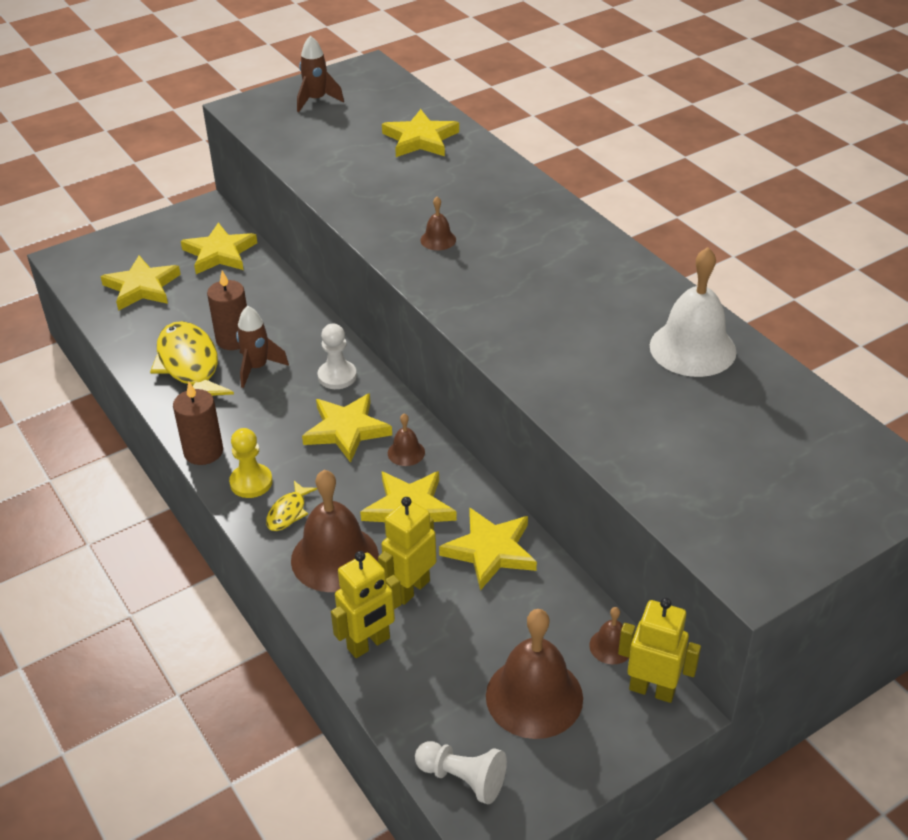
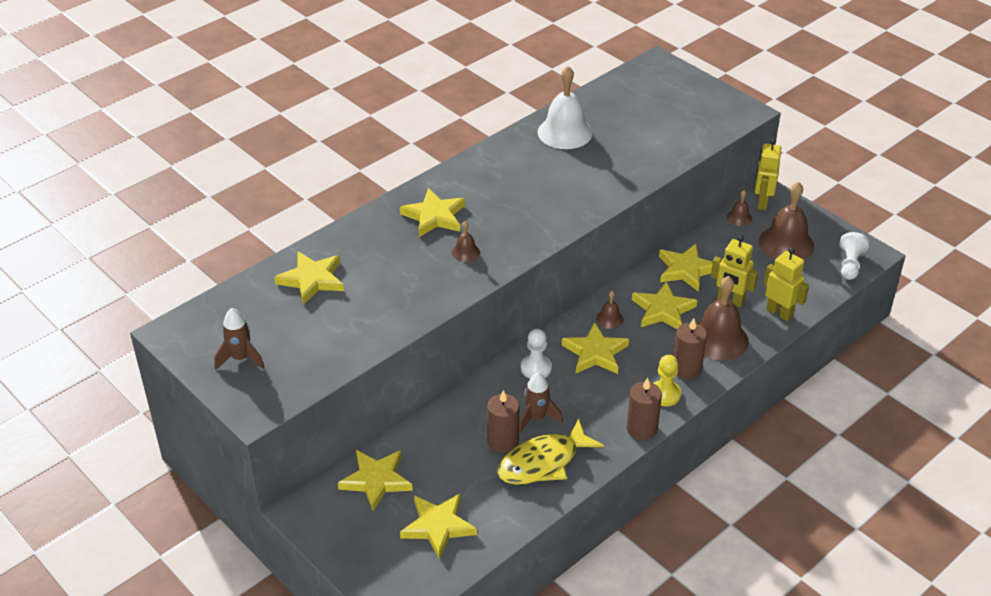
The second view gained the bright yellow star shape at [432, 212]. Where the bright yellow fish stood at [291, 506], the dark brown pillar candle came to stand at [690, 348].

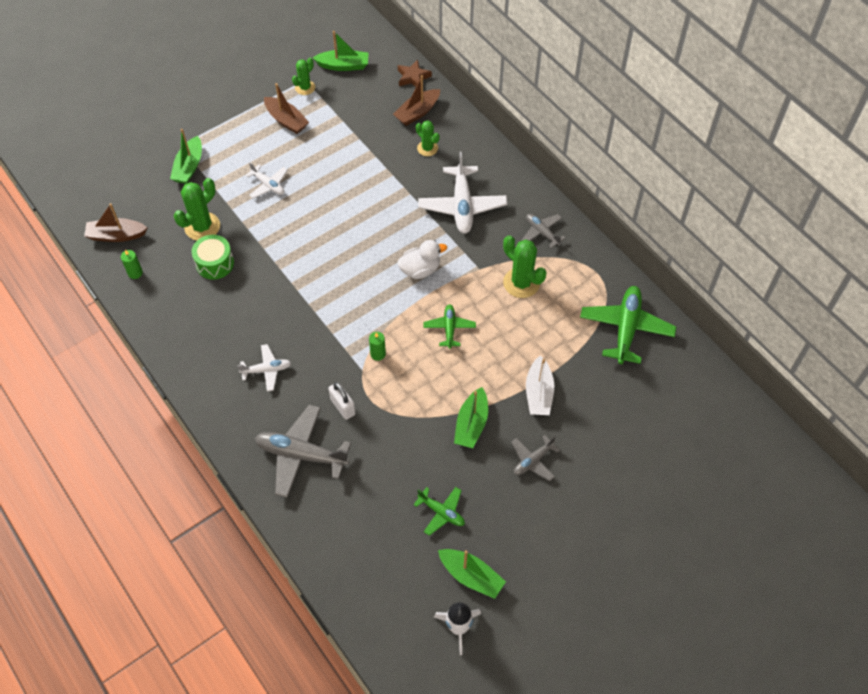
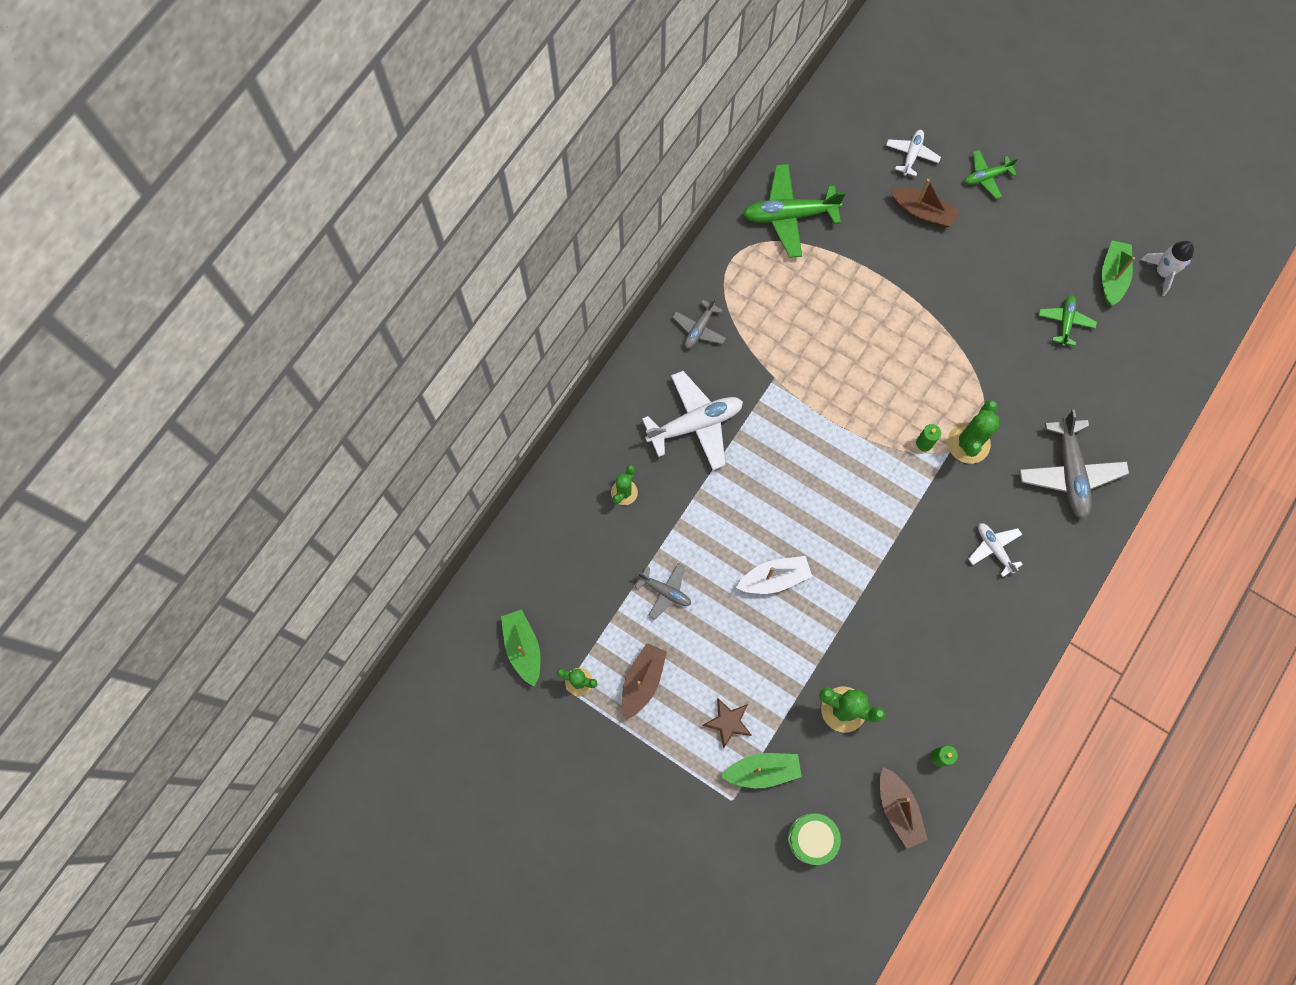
The ash-grey toy plane ended up elsewhere, having gone from [535, 458] to [663, 591]. The dark brown star shape ended up elsewhere, having gone from [415, 73] to [727, 723]. The white boat ended up elsewhere, having gone from [540, 385] to [774, 575]. The emerald snare drum ended up elsewhere, having gone from [213, 257] to [814, 839]. The white toy plane ended up elsewhere, having gone from [266, 180] to [913, 153]. The dark brown boat ended up elsewhere, having gone from [416, 100] to [925, 203]. The emerald prickly plant ended up elsewhere, having gone from [525, 266] to [973, 432]. The emerald toy plane ended up elsewhere, having gone from [450, 326] to [991, 174]. The second view lost the white padlock at [342, 401]. The second view lost the white toy duck at [422, 259]. The second view lost the emerald boat at [471, 417].

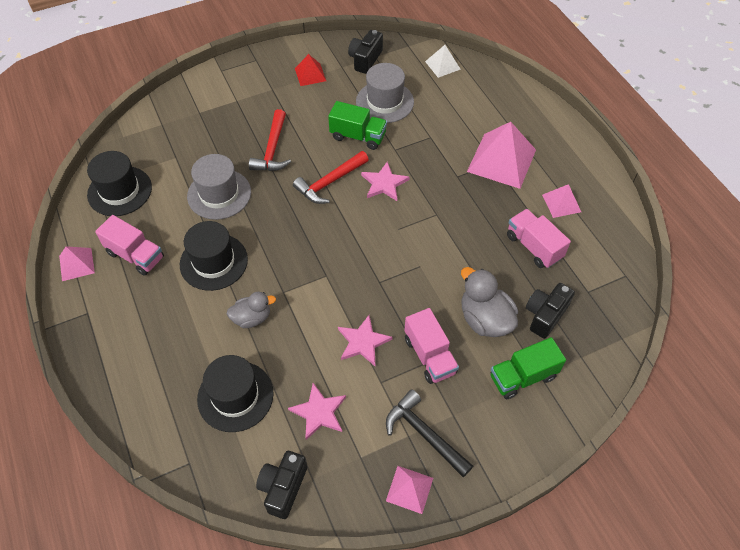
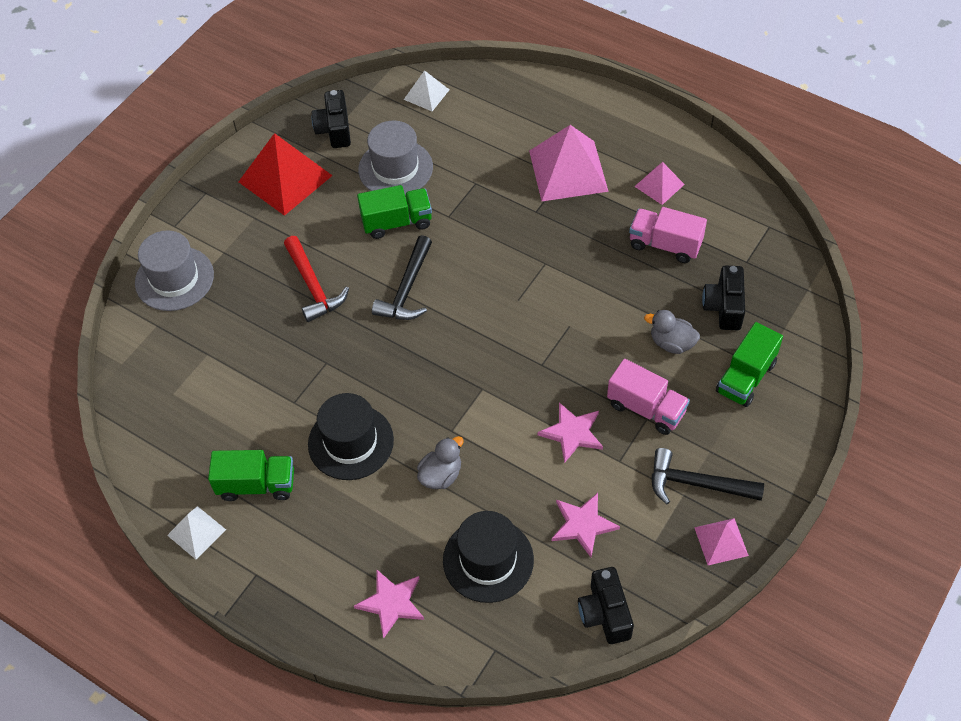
The ash-grey tall hat ended up elsewhere, having gone from [219, 187] to [174, 270]. What was the rose-pink pyramid at [77, 263] turned into the white pyramid at [196, 532]. What was the rose-pink toy truck at [129, 245] turned into the emerald toy truck at [251, 475]. The size of the red pyramid at [310, 70] changed by a factor of 1.91. The rose-pink star shape ended up elsewhere, having gone from [385, 181] to [389, 604]. What was the red carpenter's hammer at [331, 177] turned into the black carpenter's hammer at [402, 277]. The size of the ash-grey toy duck at [489, 302] changed by a factor of 0.64. The second view lost the black tall hat at [119, 183].

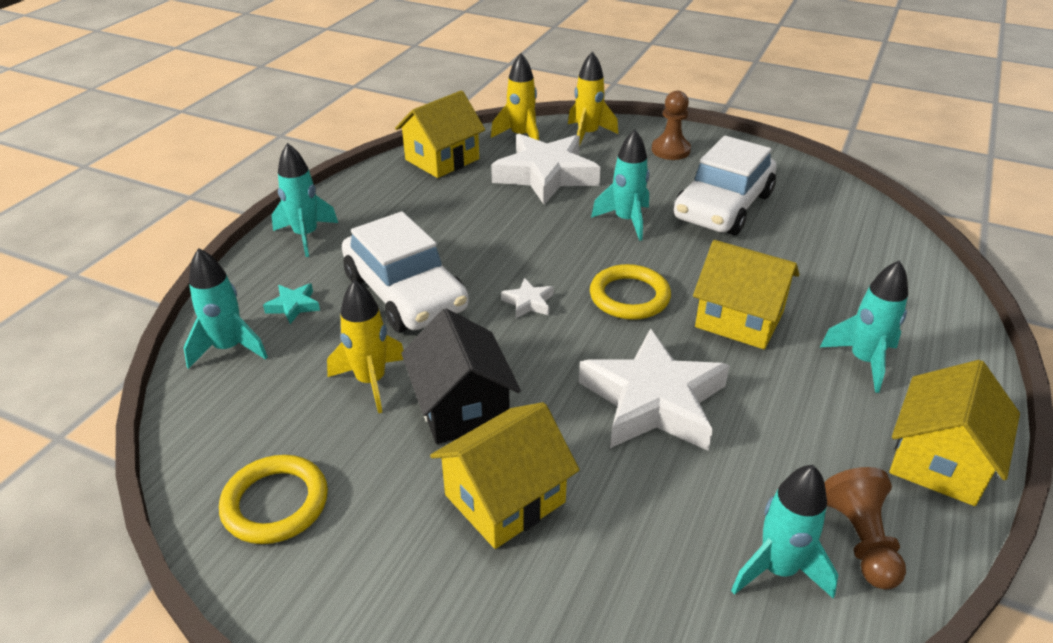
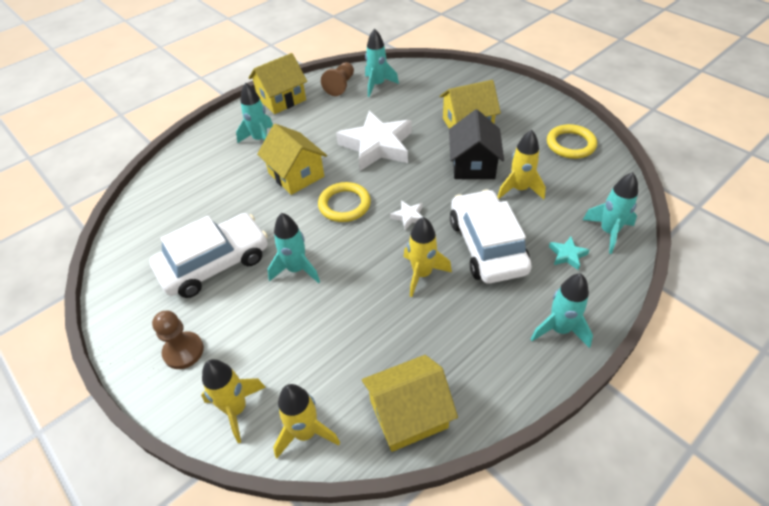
The second view gained the bright yellow spaceship at [428, 257]. The second view lost the white star shape at [546, 169].

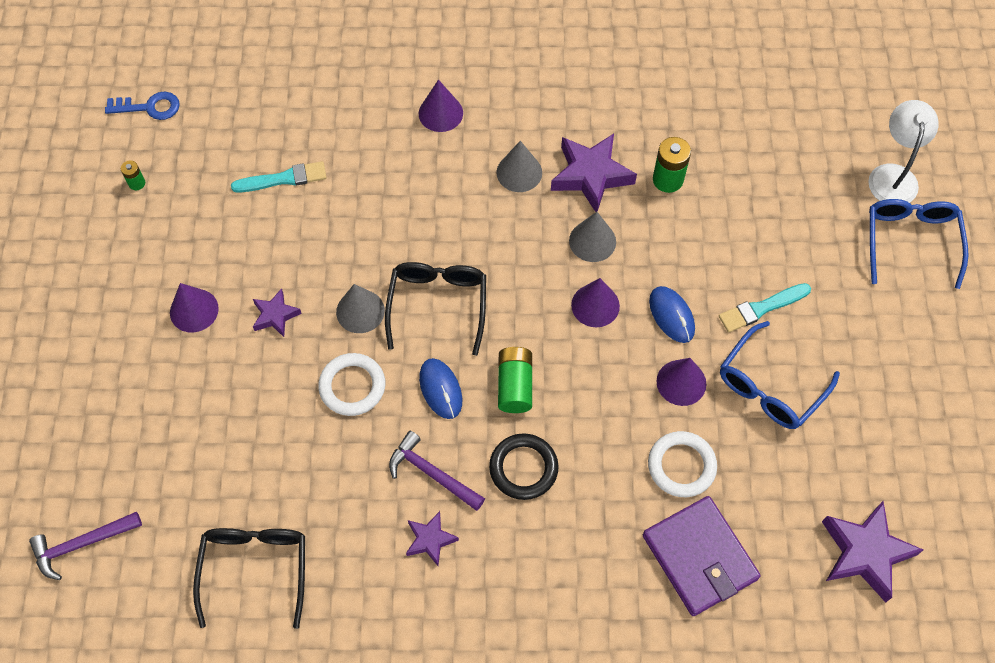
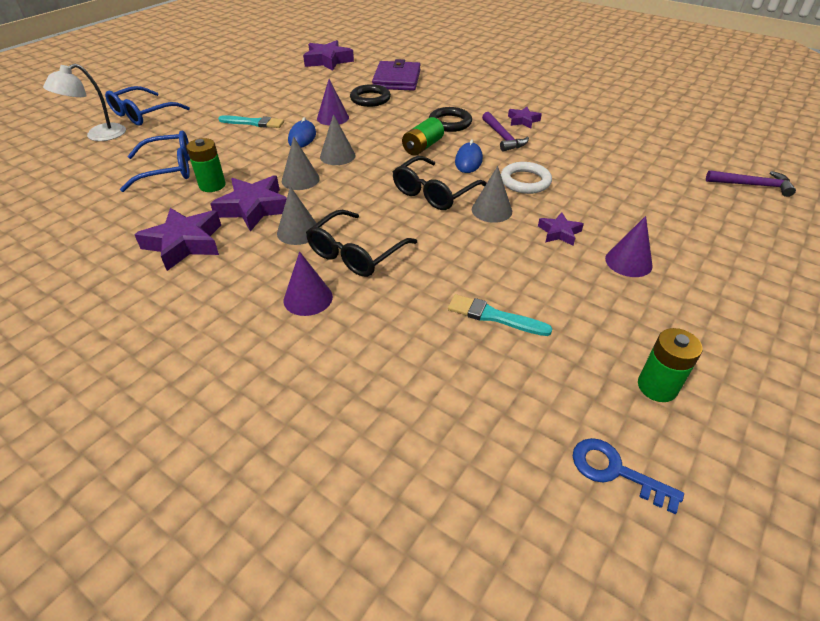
The cobalt eyeglasses ended up elsewhere, having gone from [780, 375] to [155, 161]. The second view gained the purple star shape at [177, 239]. The black eyeglasses ended up elsewhere, having gone from [249, 578] to [361, 243]. What was the purple solid cone at [595, 302] turned into the ash-grey solid cone at [338, 139]. What was the white torus at [682, 464] turned into the black torus at [370, 95]. The size of the emerald power cell at [133, 175] changed by a factor of 1.84.

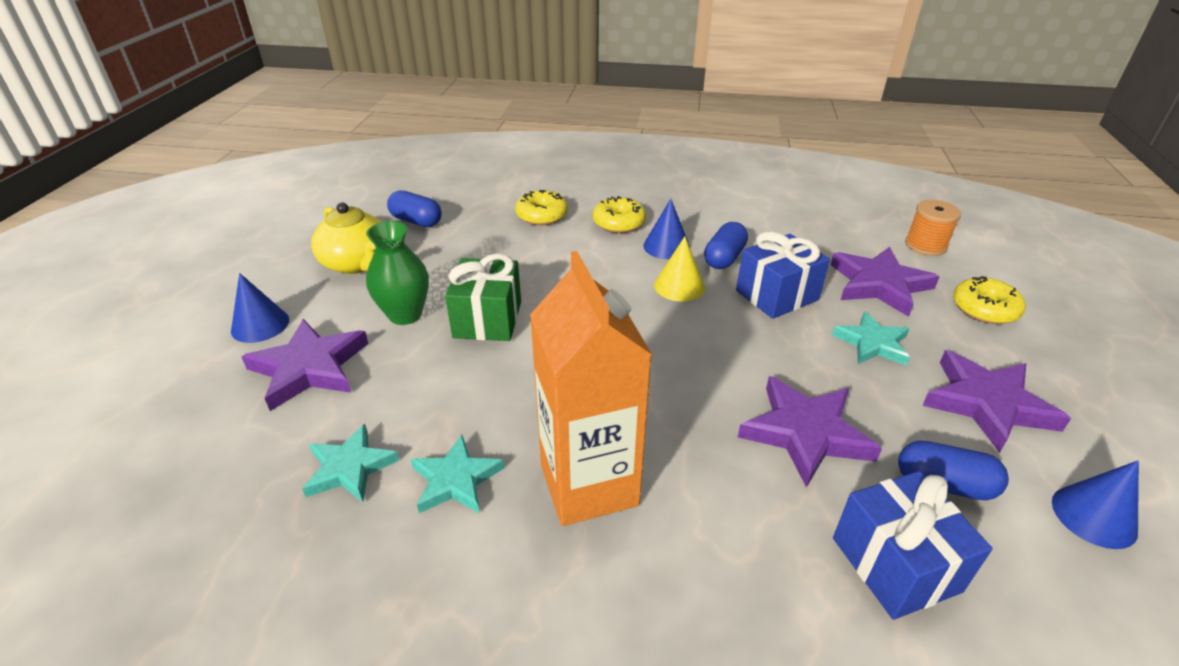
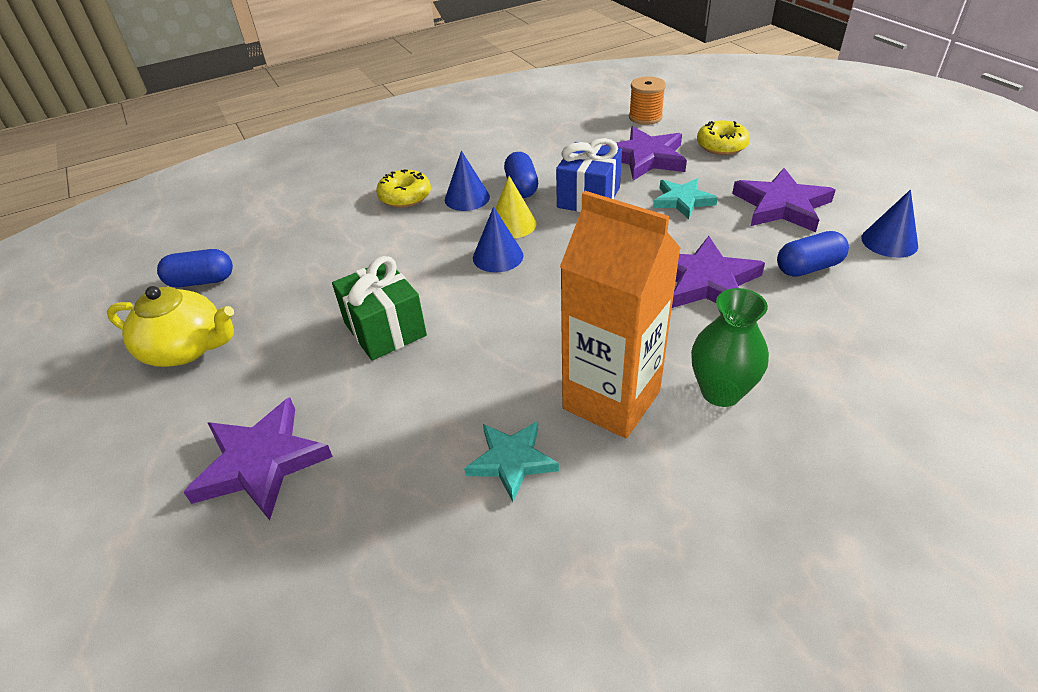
The cobalt solid cone ended up elsewhere, having gone from [260, 308] to [498, 240]. The emerald flower vase ended up elsewhere, having gone from [397, 273] to [730, 347]. The second view lost the teal star shape at [350, 463]. The second view lost the bright yellow donut at [541, 207]. The second view lost the cobalt present at [913, 545].

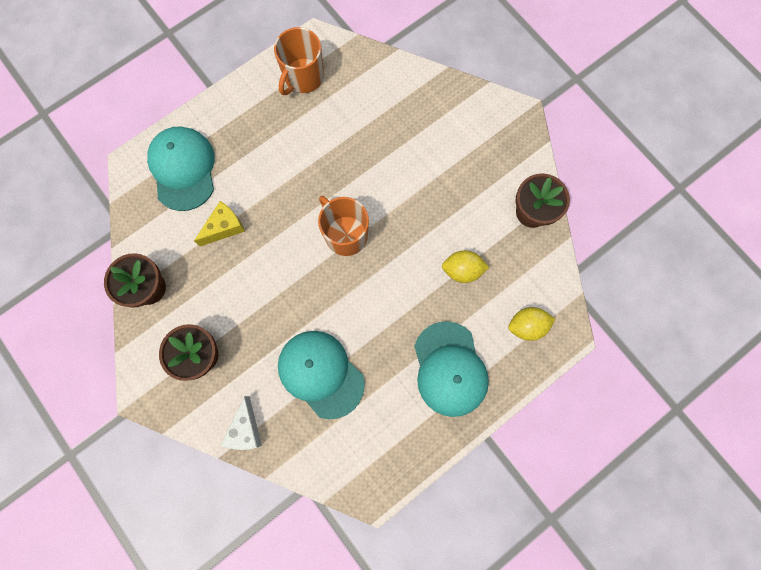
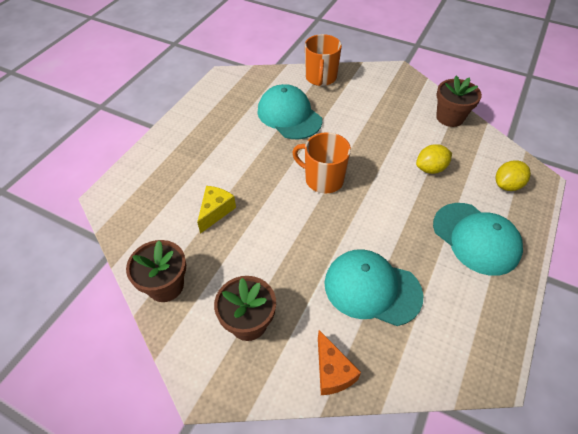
The teal baseball cap ended up elsewhere, having gone from [180, 168] to [289, 111]. The bright orange coffee mug ended up elsewhere, having gone from [299, 61] to [323, 60]. What was the white piece of cheese at [241, 423] turned into the bright orange piece of cheese at [339, 362].

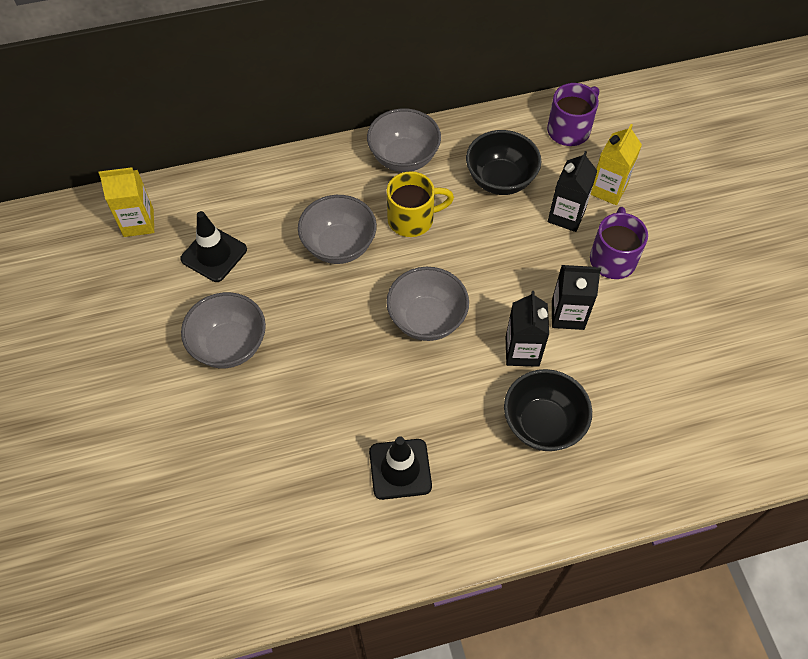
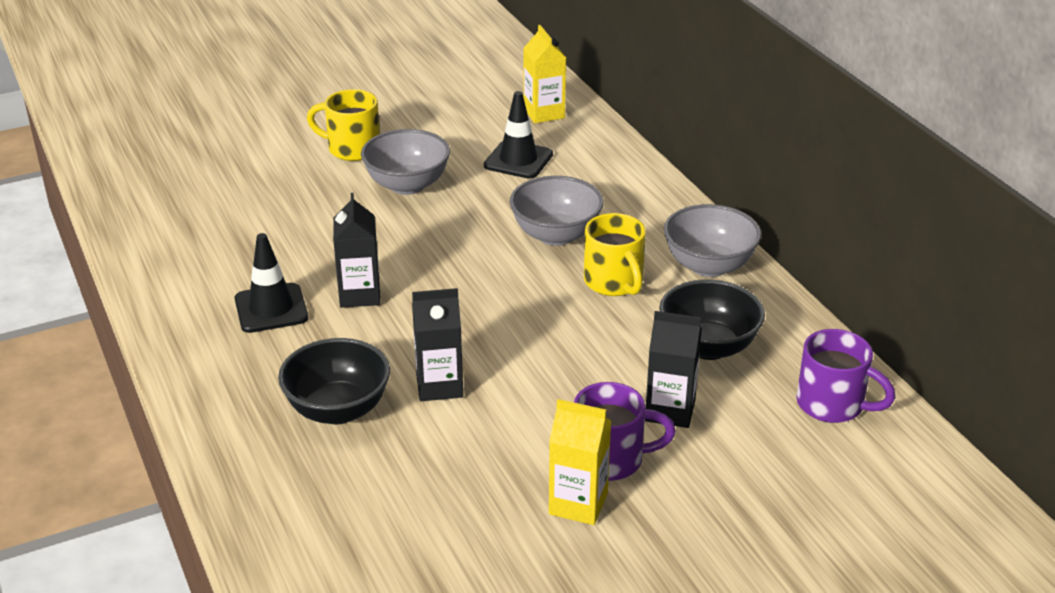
The second view gained the bright yellow coffee mug at [343, 125]. The black juice carton ended up elsewhere, having gone from [576, 297] to [356, 250]. The bright yellow juice carton ended up elsewhere, having gone from [616, 164] to [580, 462]. The second view lost the ash-grey serving bowl at [427, 304].

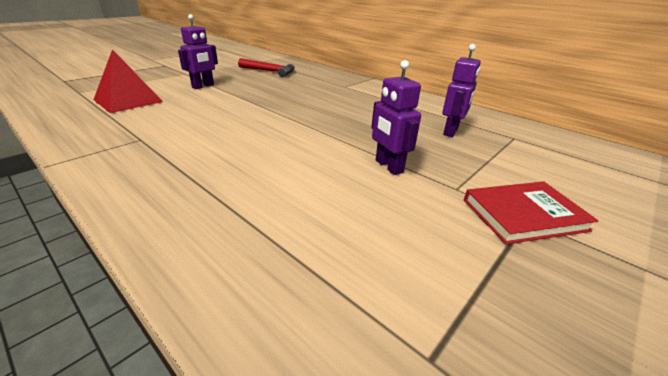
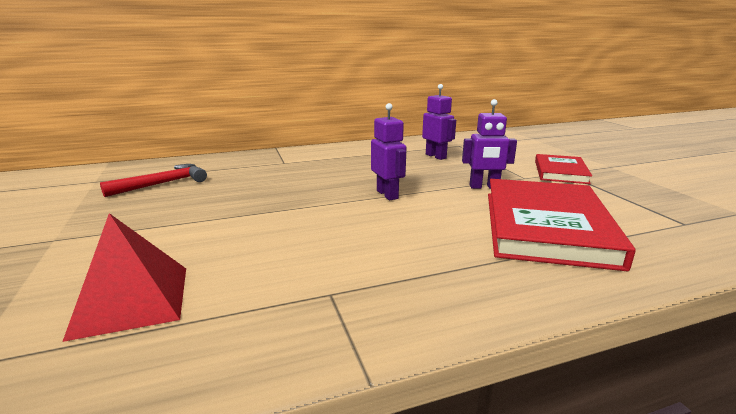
The purple toy robot ended up elsewhere, having gone from [198, 51] to [388, 151]. The second view gained the red book at [562, 225].

